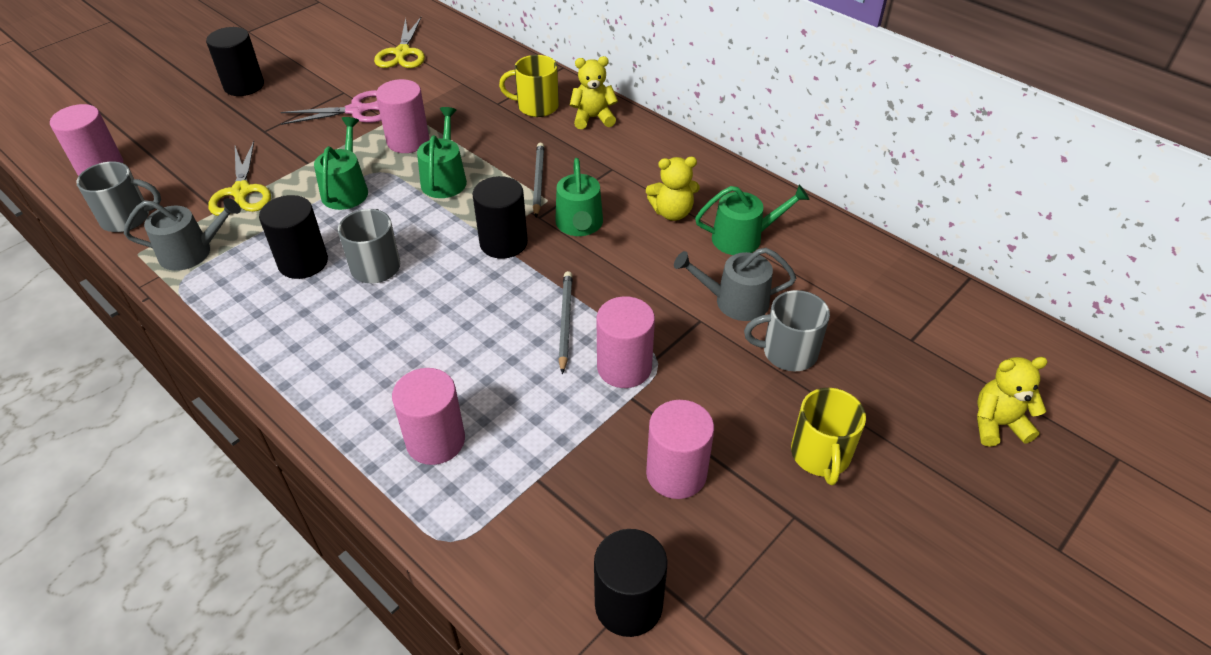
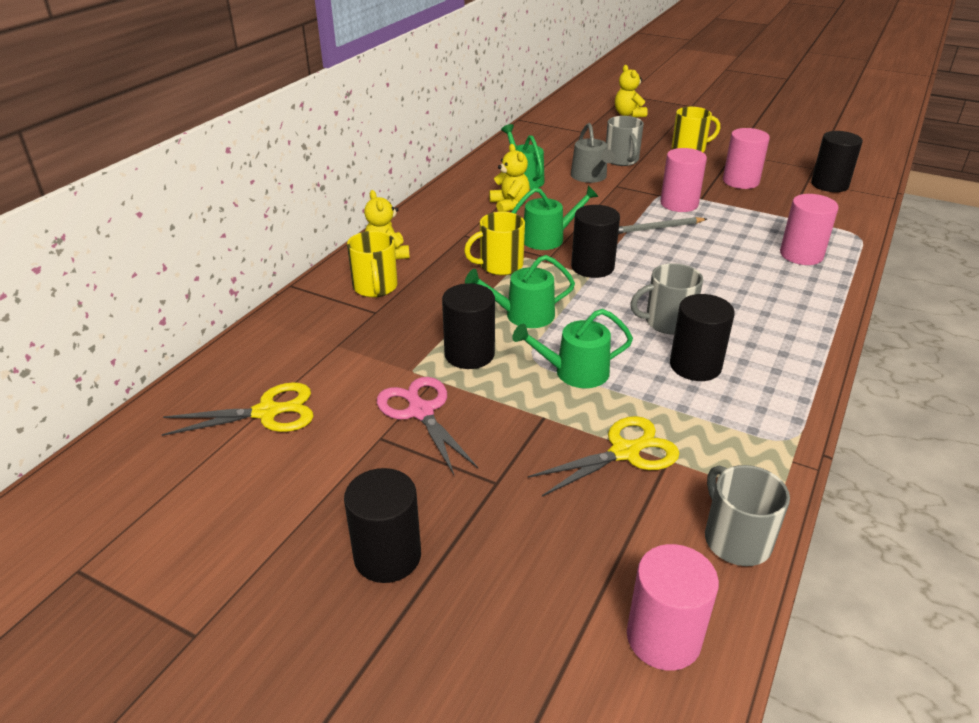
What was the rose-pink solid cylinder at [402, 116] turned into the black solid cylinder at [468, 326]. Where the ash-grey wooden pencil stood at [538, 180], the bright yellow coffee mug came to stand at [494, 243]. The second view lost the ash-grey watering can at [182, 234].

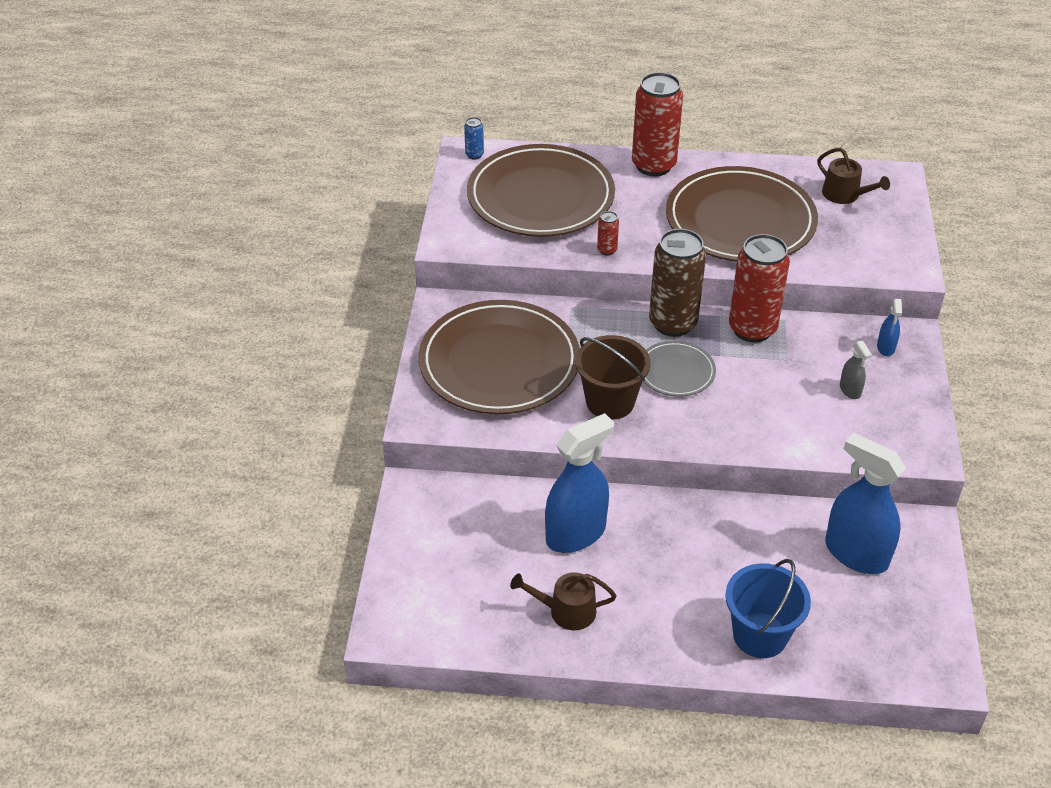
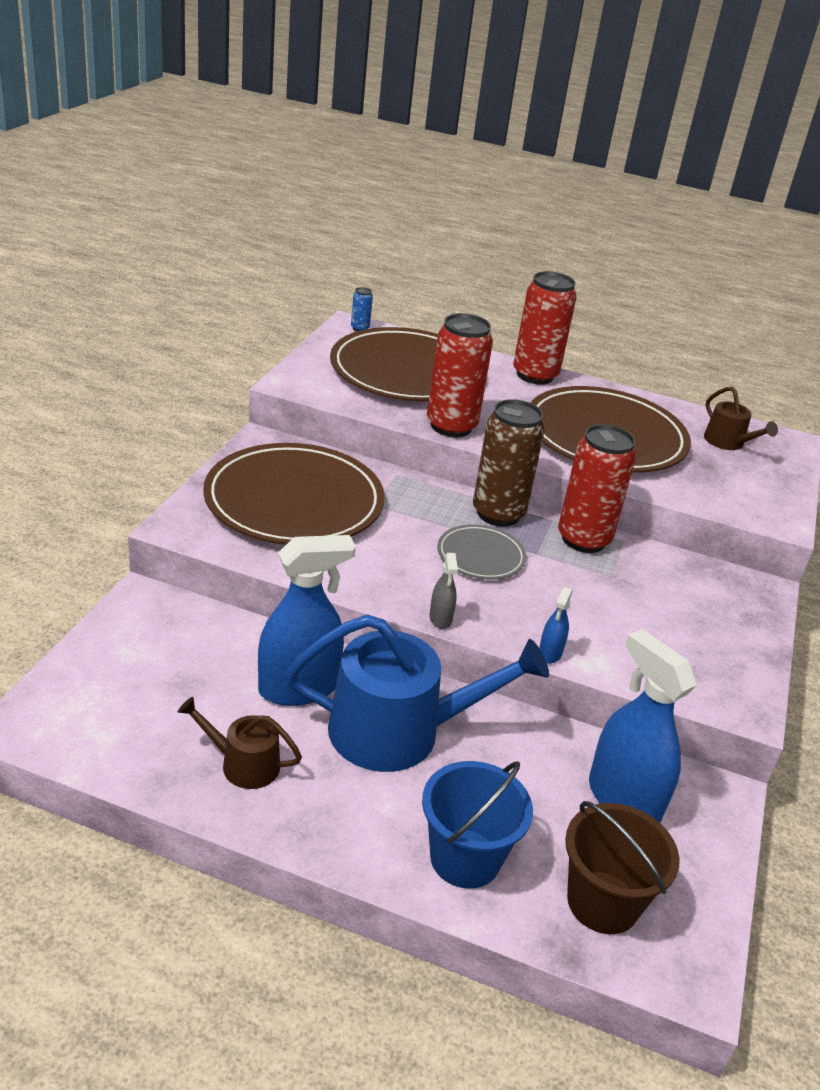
The second view gained the cobalt watering can at [417, 693]. The size of the red tin at [608, 233] changed by a factor of 2.39. The ash-grey spray bottle ended up elsewhere, having gone from [856, 370] to [443, 591]. The cobalt spray bottle ended up elsewhere, having gone from [889, 327] to [555, 625]. The dark brown sand bucket ended up elsewhere, having gone from [613, 377] to [622, 867].

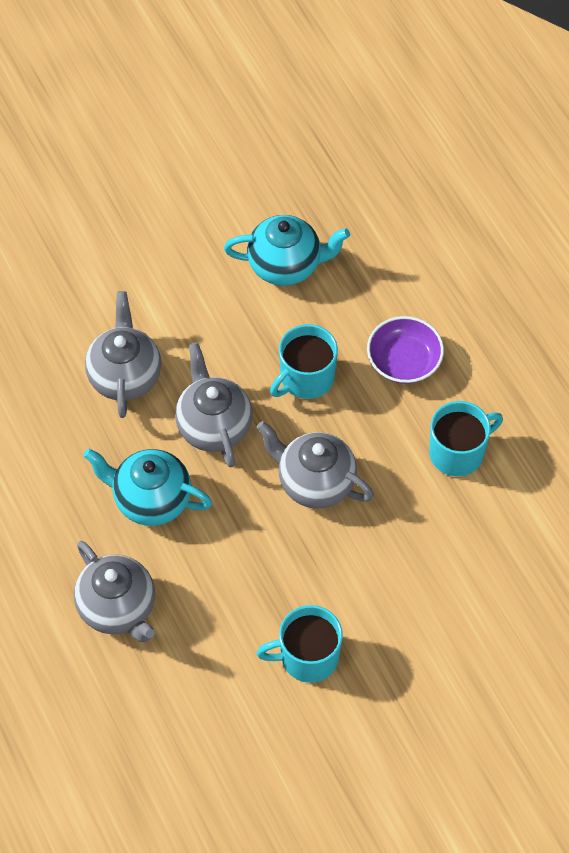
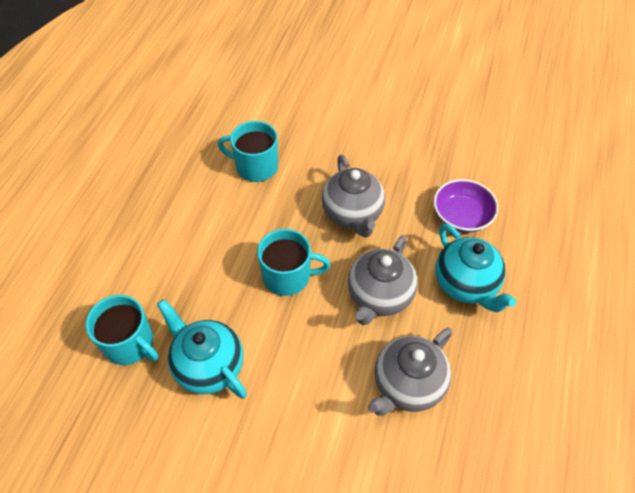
The teal coffee mug ended up elsewhere, having gone from [299, 644] to [122, 330]. The purple serving bowl ended up elsewhere, having gone from [405, 350] to [466, 205]. The second view lost the ash-grey teapot at [114, 591].

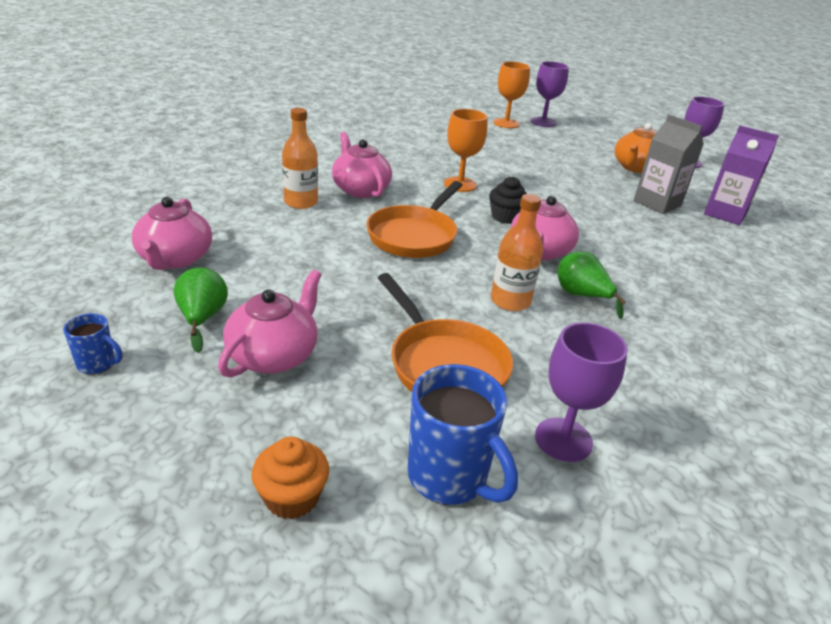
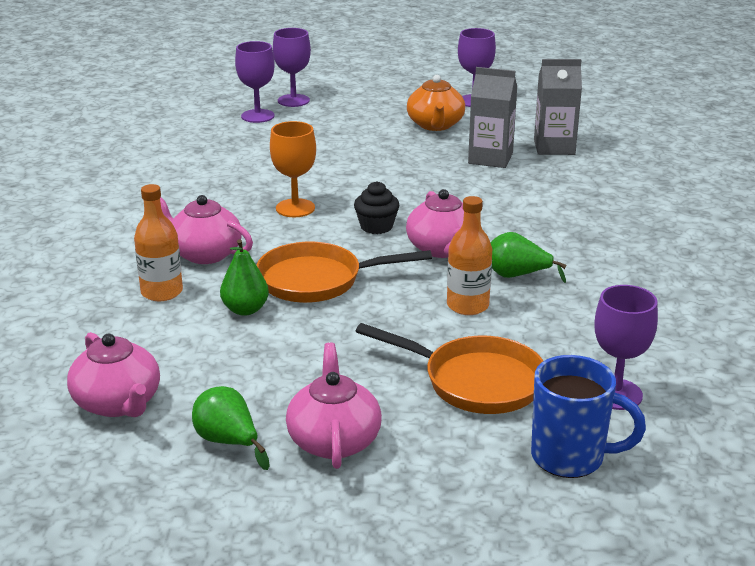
The second view gained the emerald pear at [244, 277]. What was the bright orange goblet at [511, 94] turned into the purple goblet at [255, 82]. The bright orange frying pan at [414, 219] ended up facing another way, 90 degrees clockwise from before. What was the purple juice carton at [741, 175] turned into the ash-grey juice carton at [558, 107]. The second view lost the cobalt coffee mug at [92, 343]. The second view lost the bright orange cupcake at [290, 478].

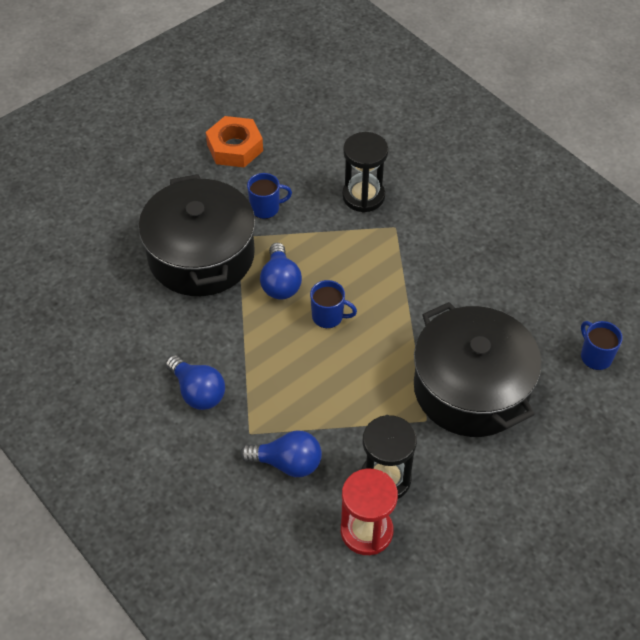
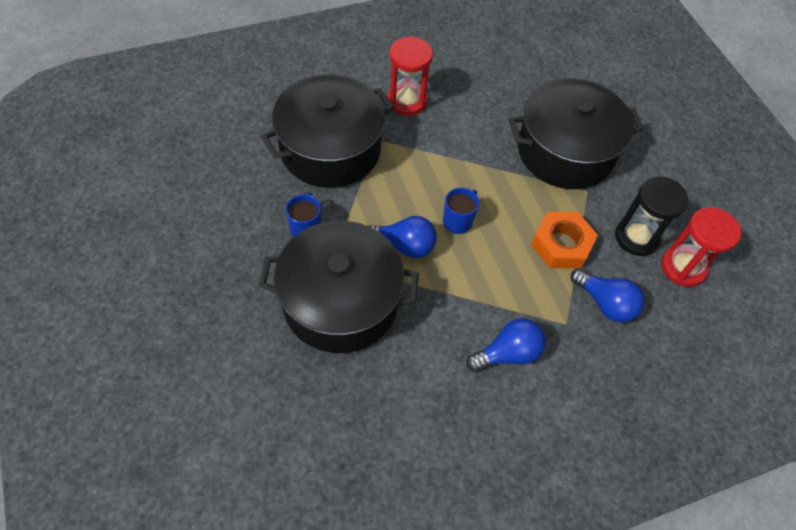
Where the black sand timer stood at [365, 172], the black stockpot came to stand at [328, 131]. The second view gained the red sand timer at [410, 76]. The bright orange hexagon nut ended up elsewhere, having gone from [234, 141] to [564, 240]. The cobalt light bulb at [281, 454] ended up facing another way, 105 degrees clockwise from before. The second view lost the cobalt coffee mug at [602, 345].

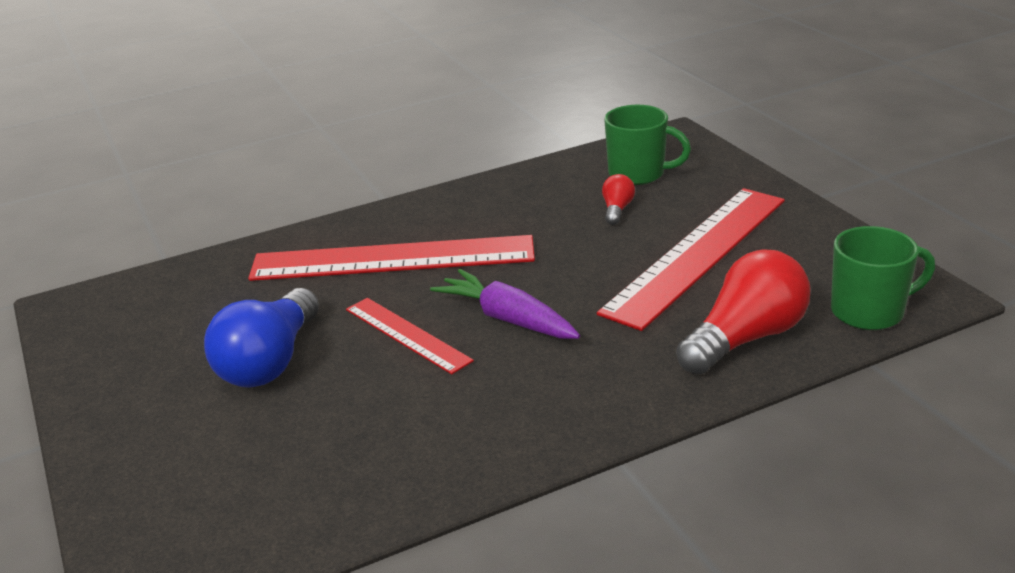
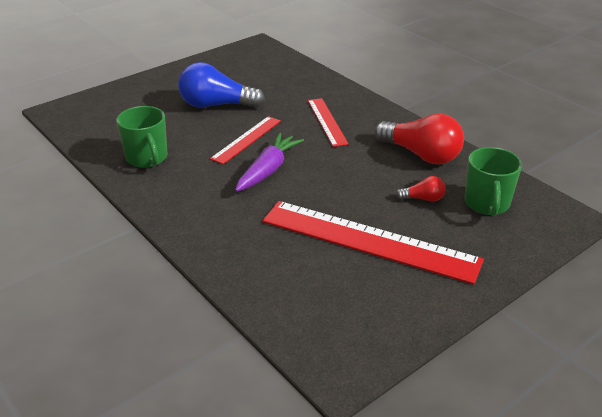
The emerald coffee mug ended up elsewhere, having gone from [883, 278] to [141, 137]. The size of the red ruler at [391, 258] changed by a factor of 0.53. The red light bulb ended up elsewhere, having gone from [743, 312] to [419, 139].

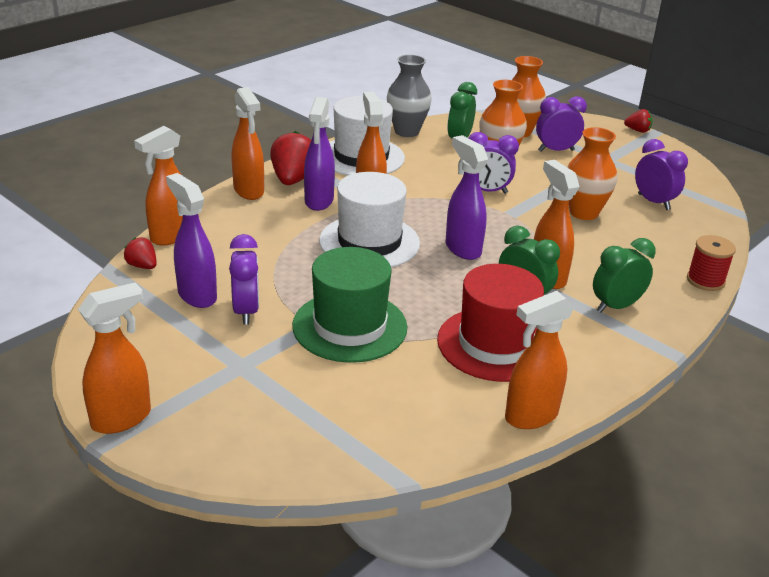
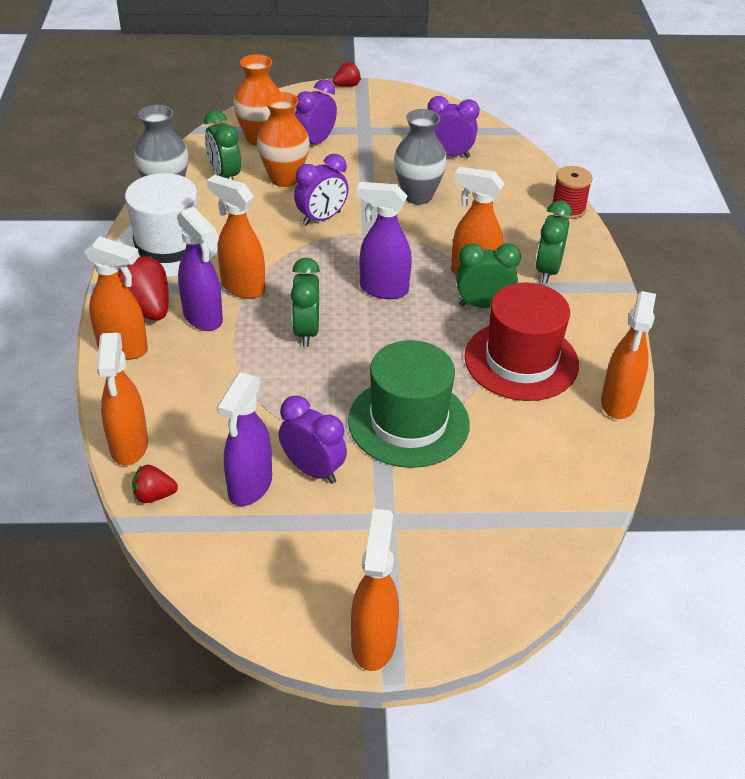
The purple spray bottle at [191, 240] ended up facing another way, 75 degrees counterclockwise from before. Where the white tall hat stood at [369, 220], the emerald bedside clock came to stand at [305, 302]. What was the bright orange flower vase at [592, 173] turned into the ash-grey flower vase at [420, 156].

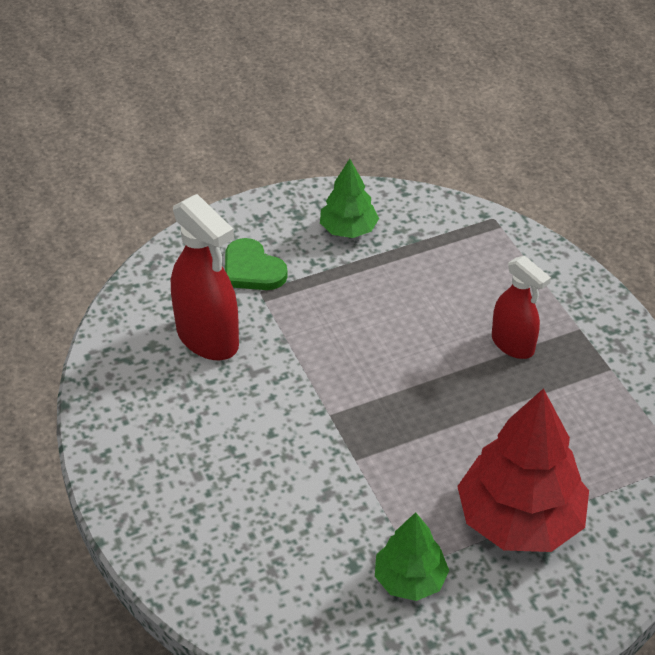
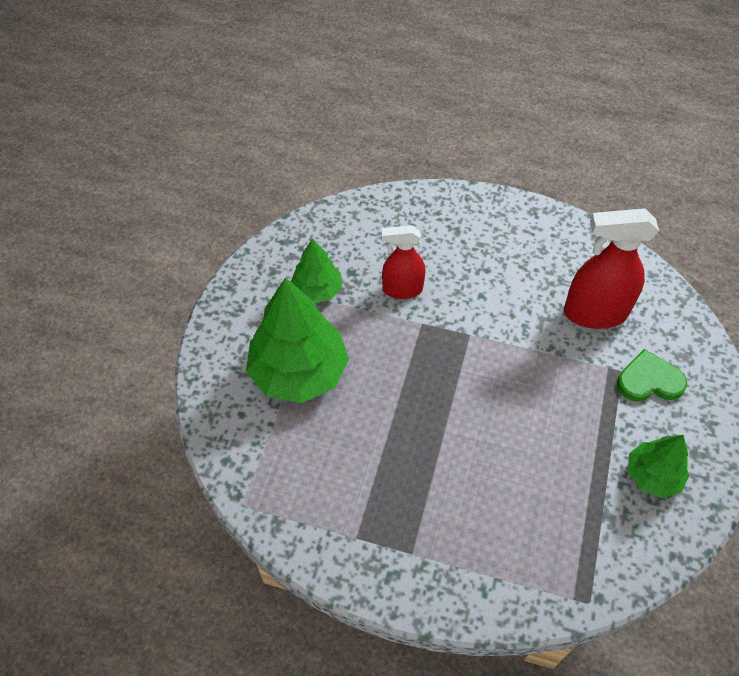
What was the red fir tree at [523, 470] turned into the emerald fir tree at [297, 340]. The red spray bottle ended up elsewhere, having gone from [521, 307] to [404, 262].

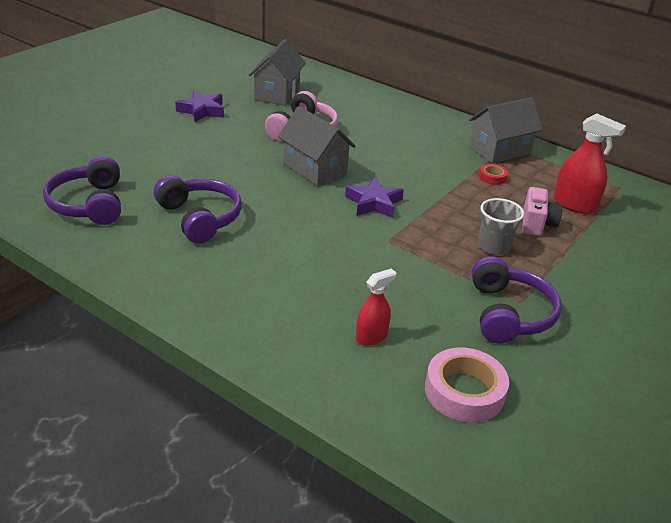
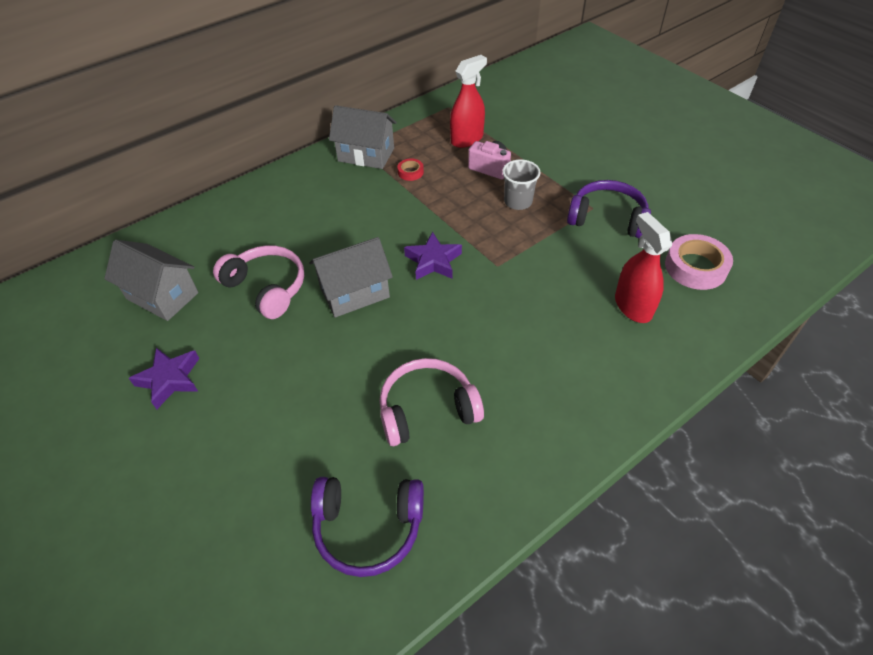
The ash-grey house at [506, 130] ended up facing another way, 60 degrees counterclockwise from before. What was the purple headset at [198, 209] turned into the rose-pink headset at [432, 402]. The size of the red spray bottle at [376, 307] changed by a factor of 1.59.

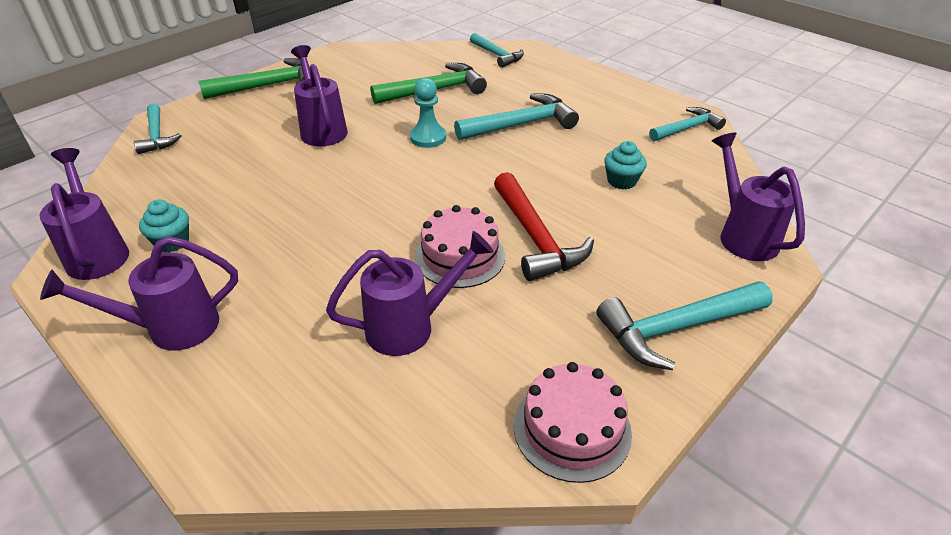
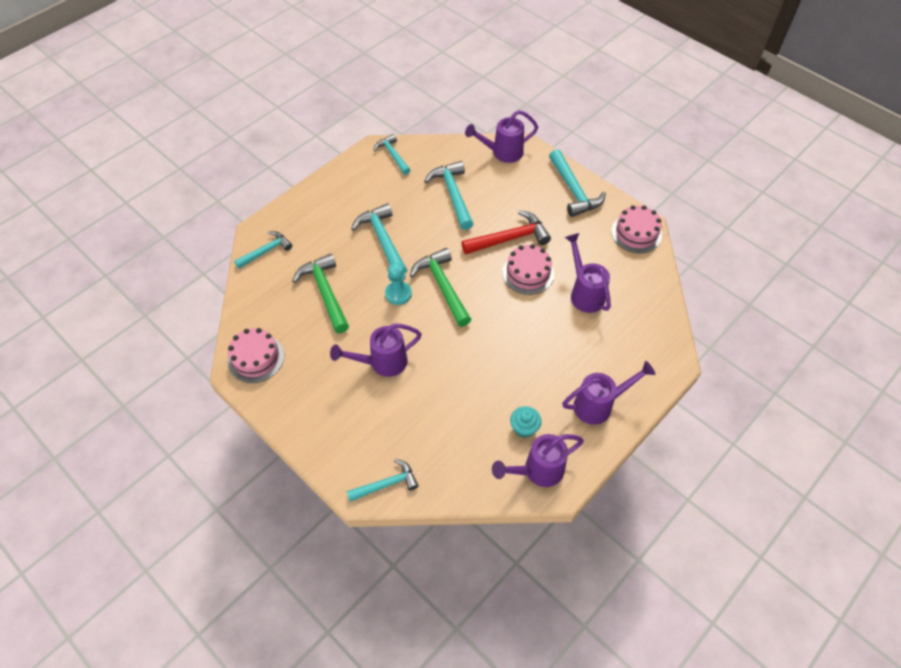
The second view gained the rose-pink layer cake at [256, 355]. The emerald carpenter's hammer ended up elsewhere, having gone from [251, 78] to [441, 287]. Where the teal cupcake stood at [625, 165], the teal carpenter's hammer came to stand at [448, 195]. The purple watering can at [139, 293] ended up facing another way, 90 degrees counterclockwise from before.

